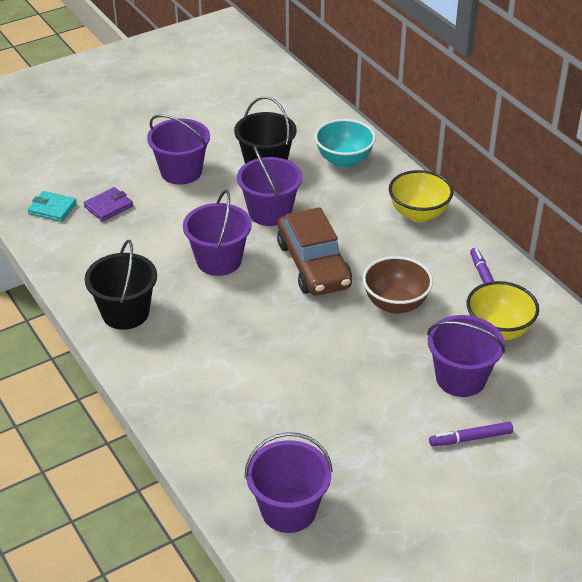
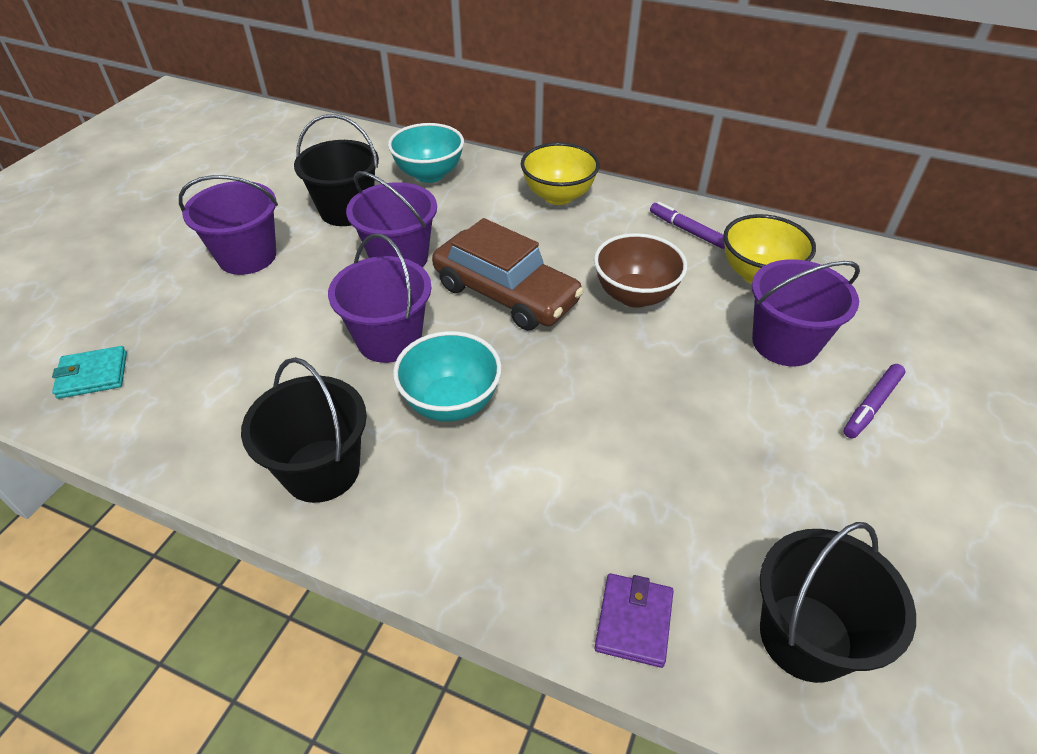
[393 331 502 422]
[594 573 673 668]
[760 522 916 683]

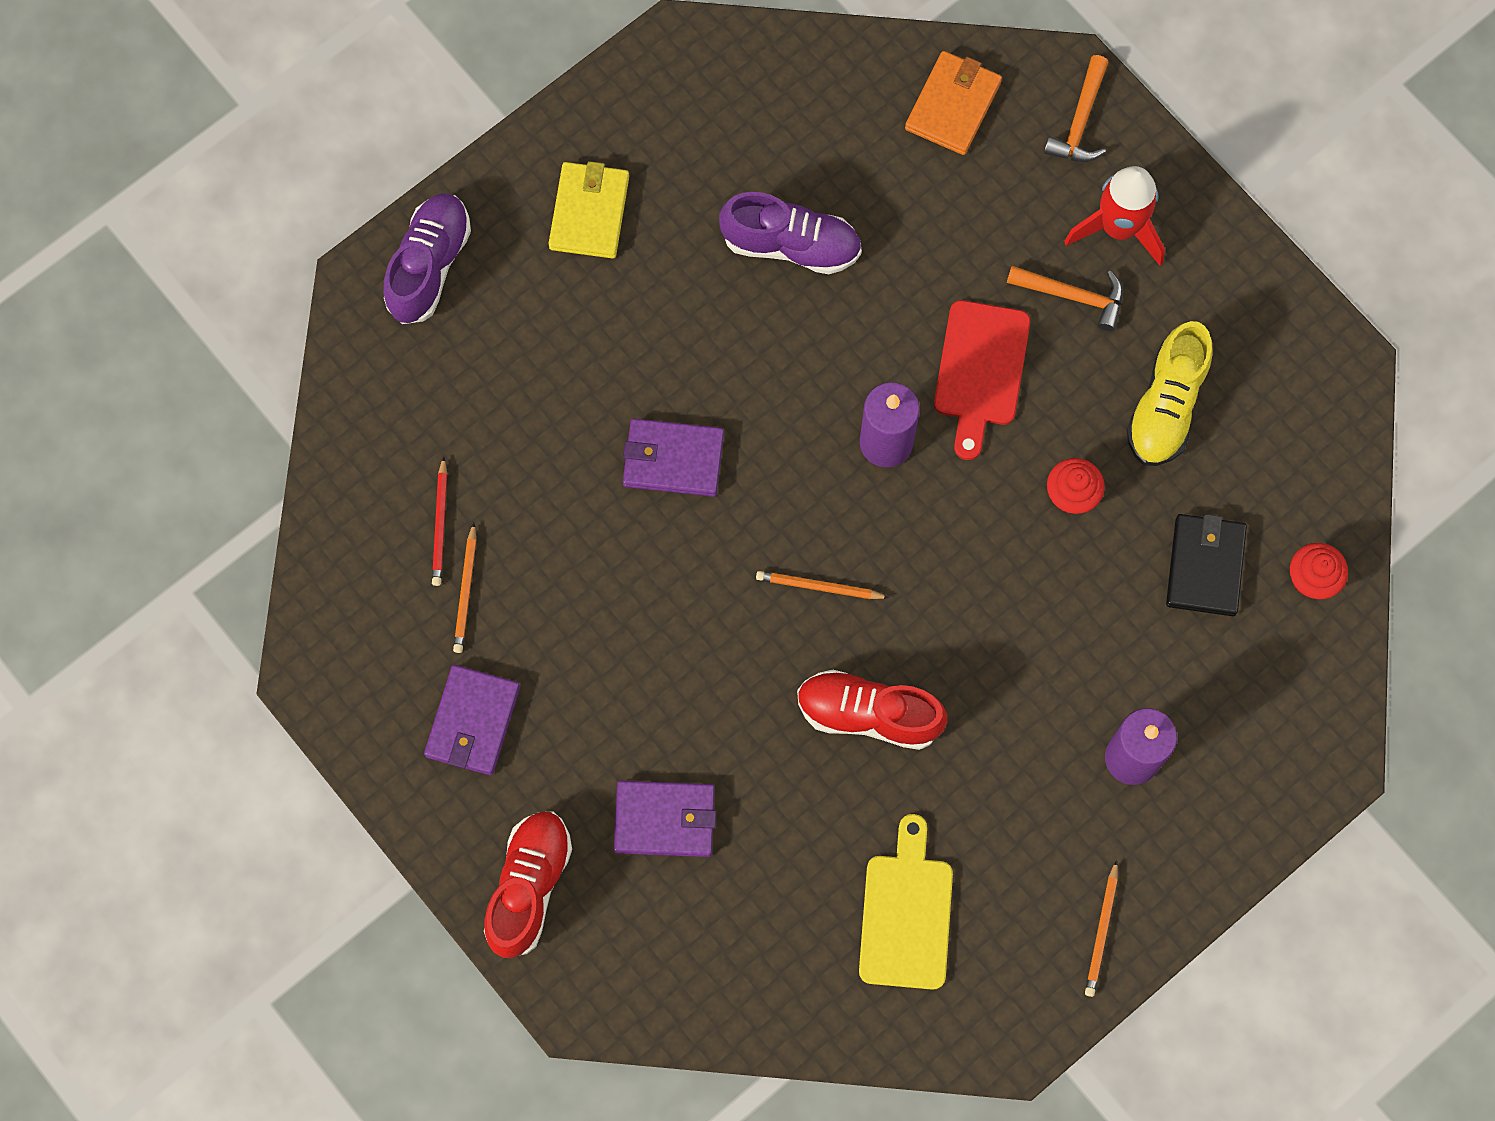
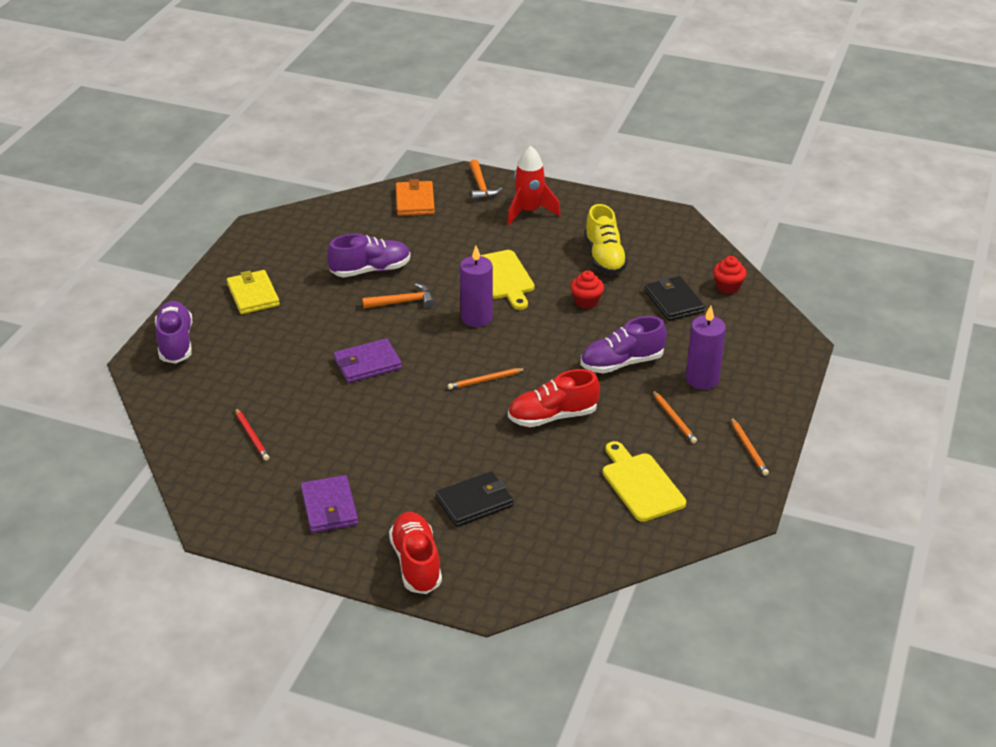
[581 316 667 373]
[652 390 697 443]
[362 283 434 308]
[436 471 513 527]
[480 250 535 310]

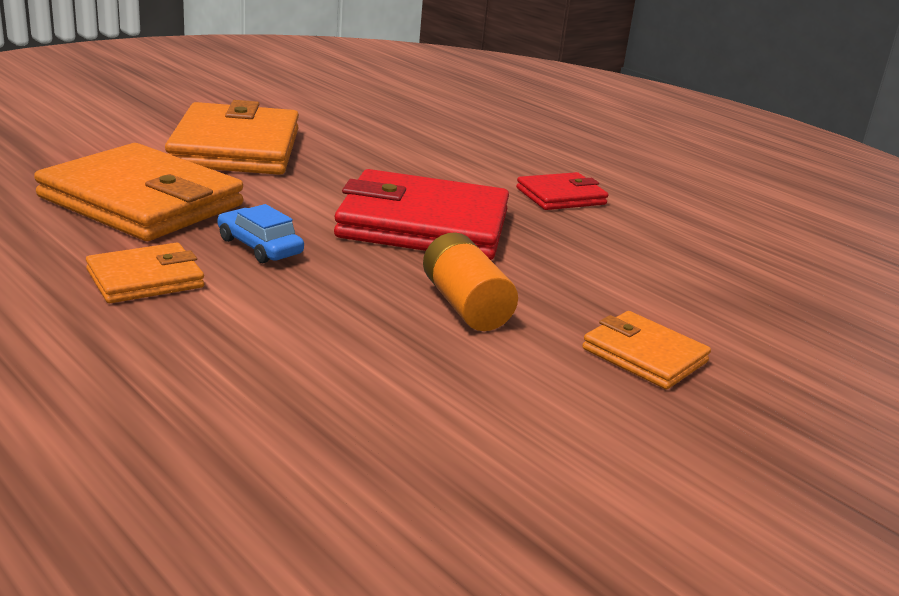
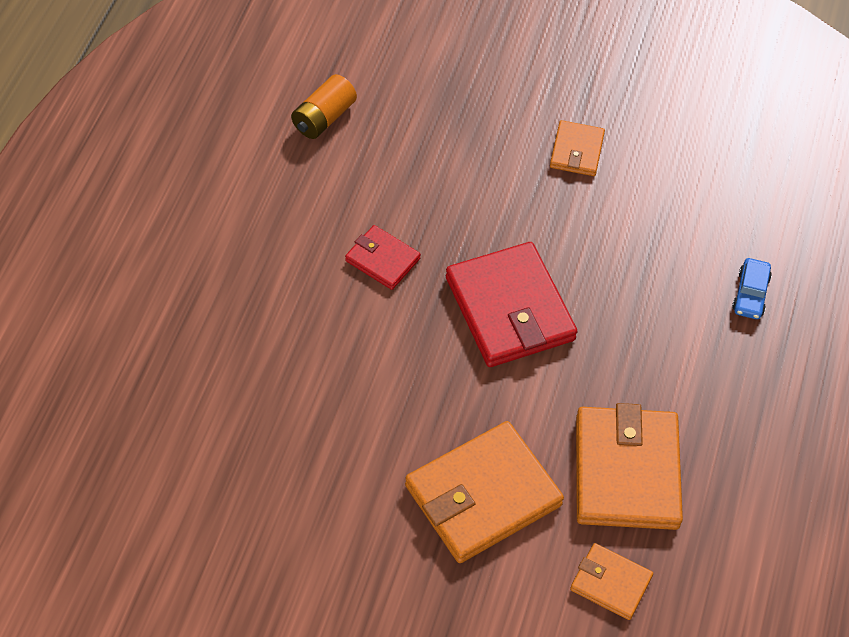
[570 543 653 620]
[732 258 772 319]
[291 74 357 139]

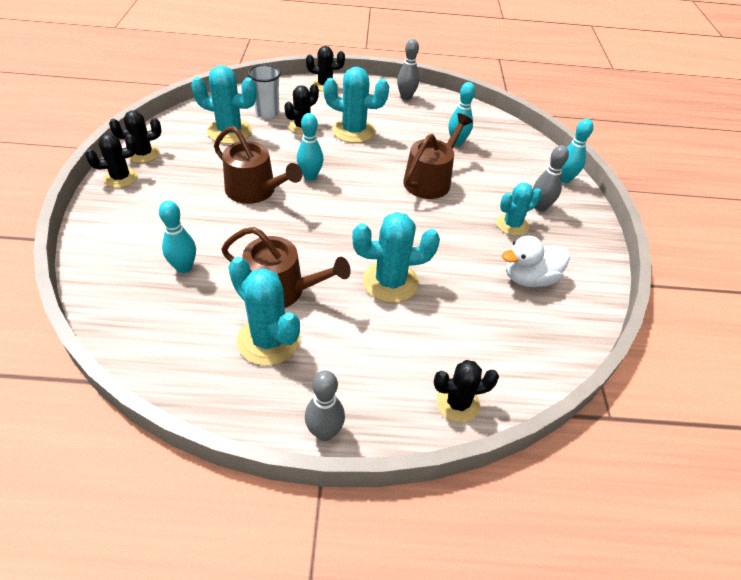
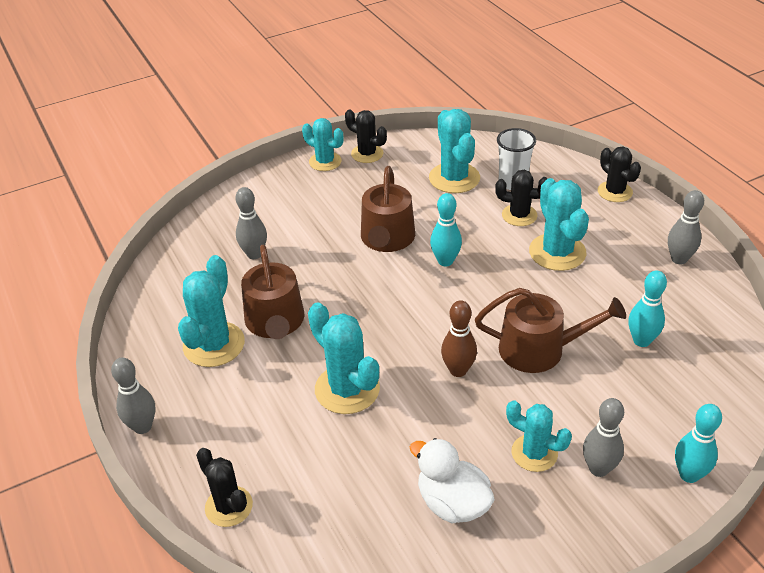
[441 300 477 377]
[302 118 344 171]
[236 187 267 259]

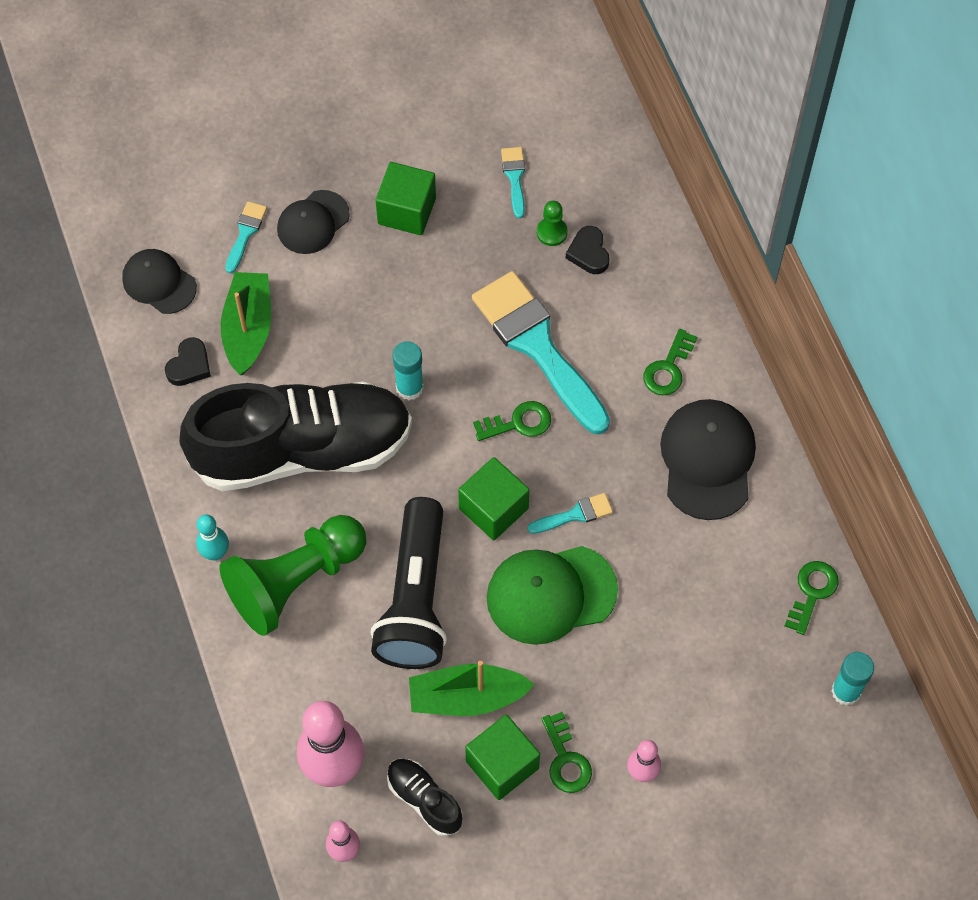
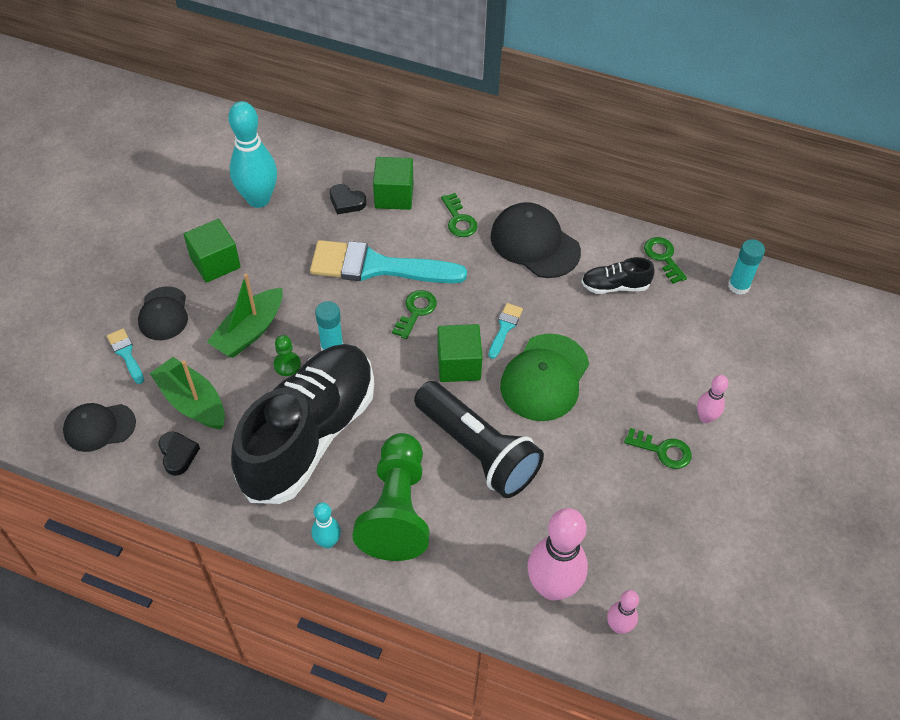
[581 257 654 294]
[207 274 283 358]
[373 157 413 210]
[274 335 301 376]
[228 101 277 208]

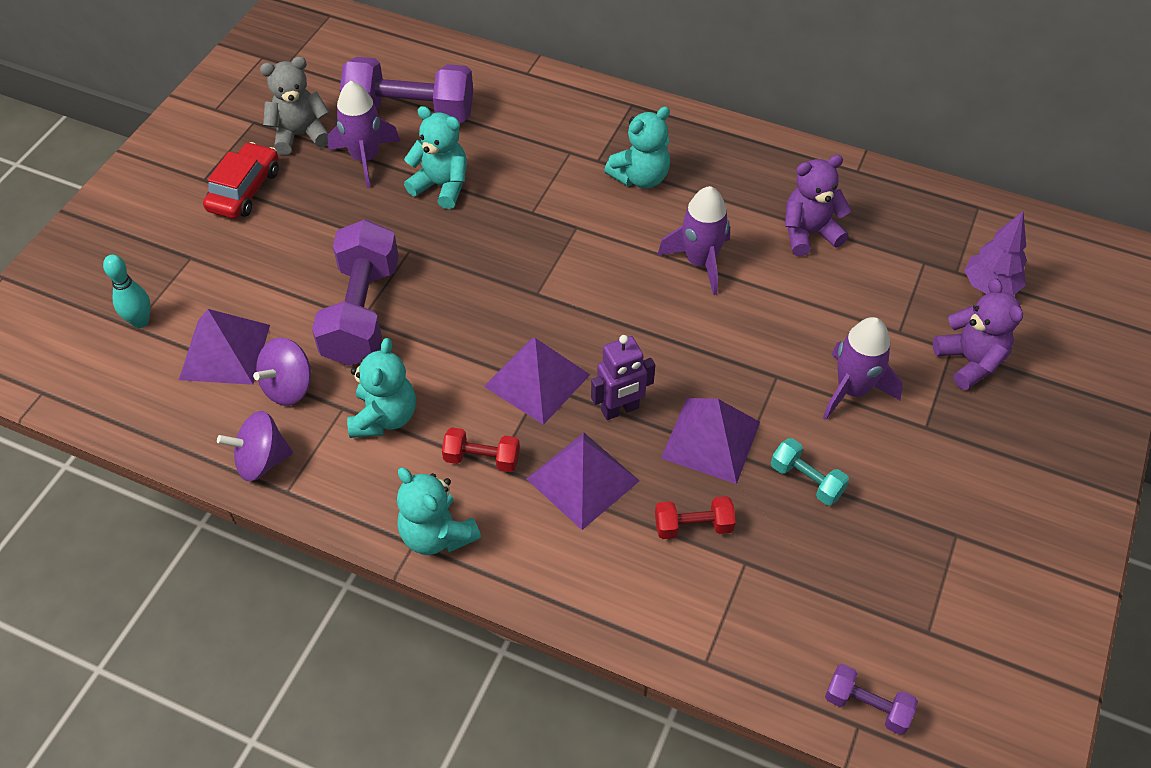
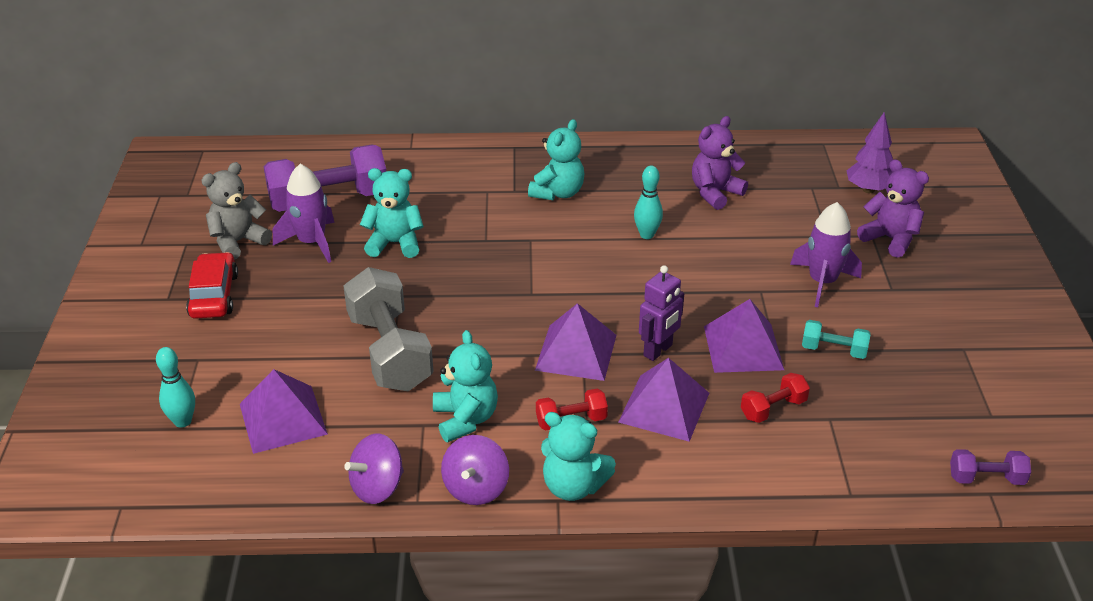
[441 435 509 505]
[634 166 663 239]
[343 267 434 391]

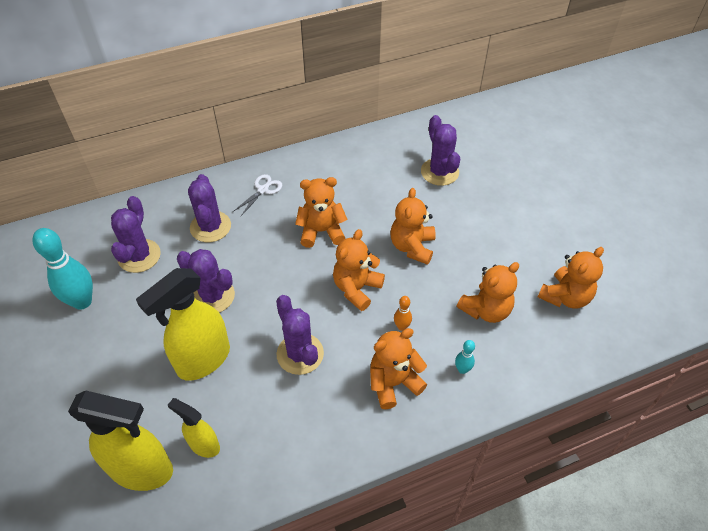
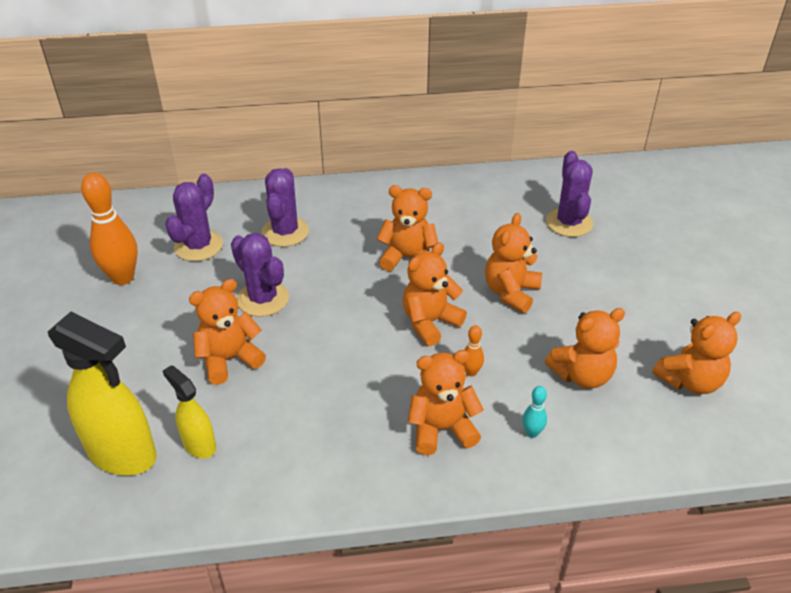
[233 174 282 216] (first image)
[276 295 324 375] (first image)
[189 279 266 385]
[81 173 138 285]

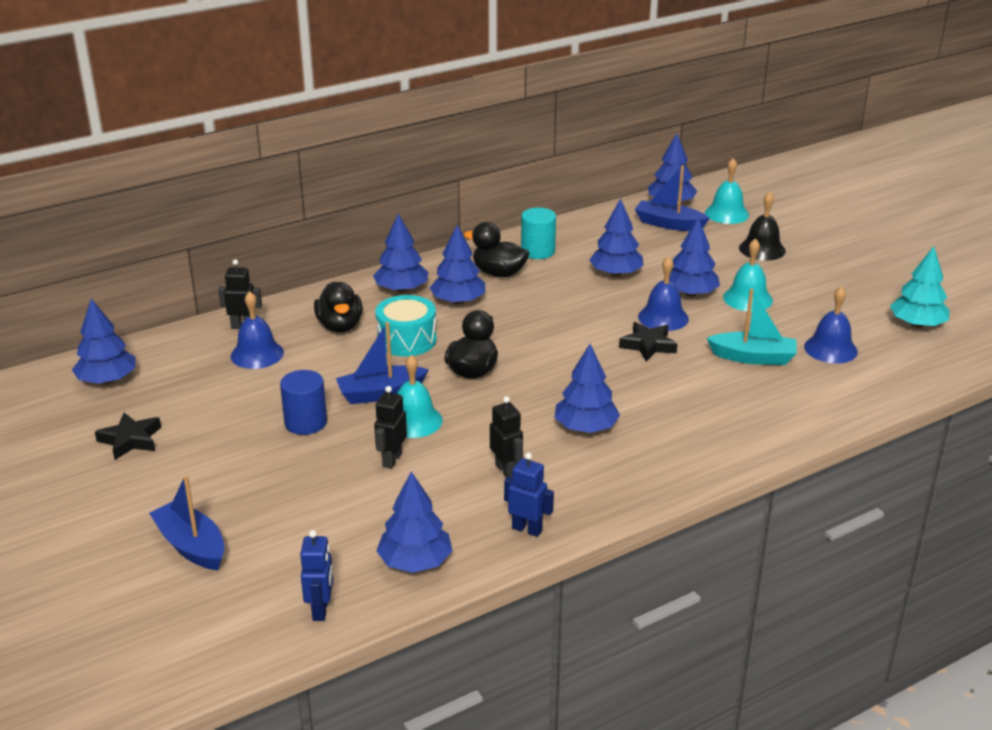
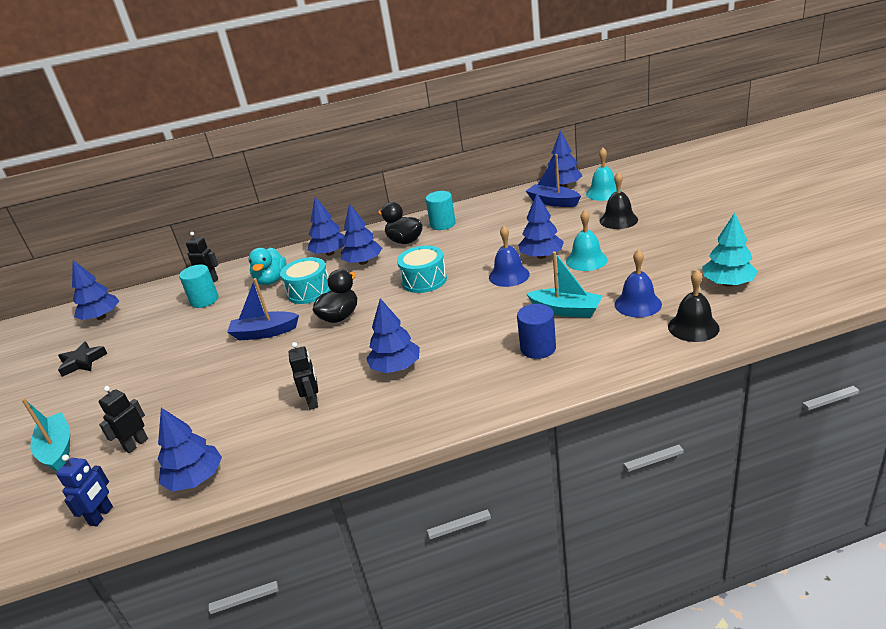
[397 355 443 438] (first image)
[504 452 554 537] (first image)
[589 199 643 277] (first image)
[619 322 677 362] (first image)
[397 246 447 293]
[668 270 720 342]
[517 304 556 359]
[98 386 148 453]
[179 265 219 308]
[22 398 70 472]
[249 248 287 285]

